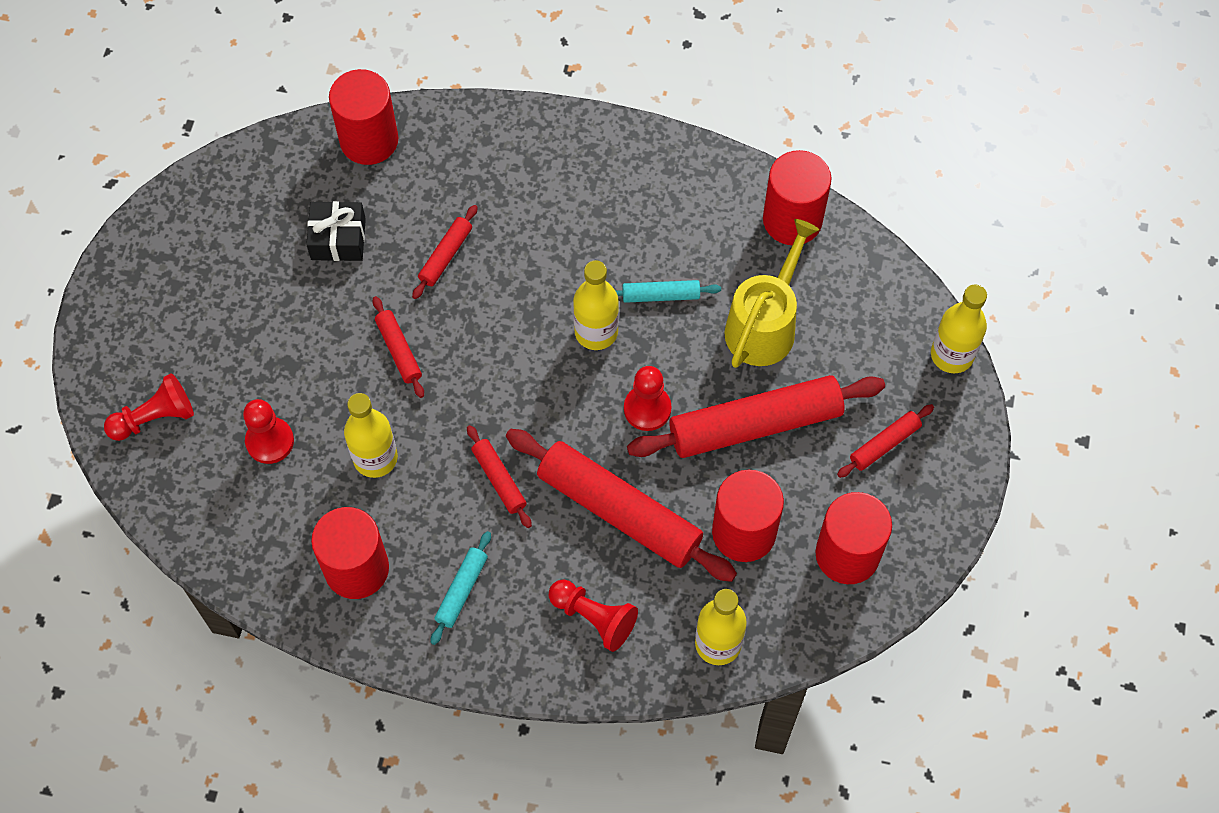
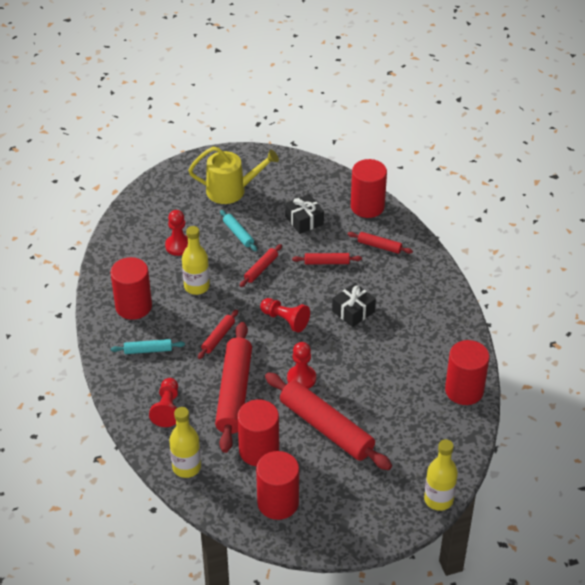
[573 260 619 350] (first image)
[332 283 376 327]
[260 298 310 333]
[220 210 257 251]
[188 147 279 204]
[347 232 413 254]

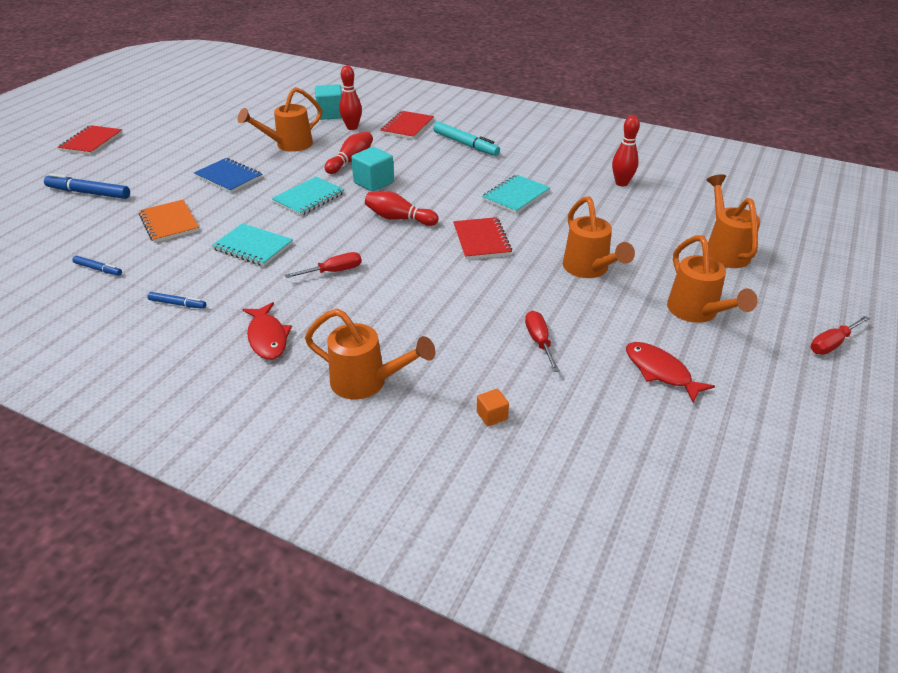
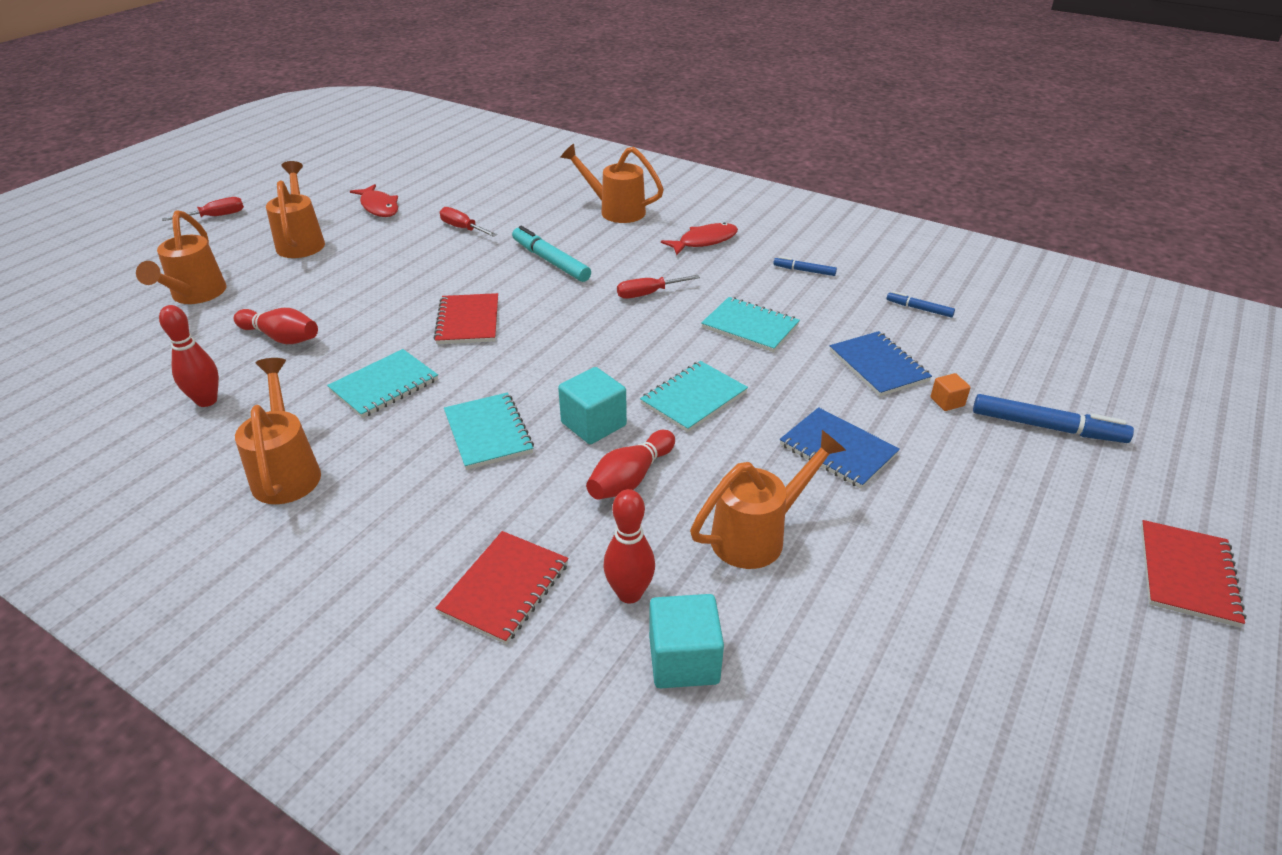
[444 392 534 470]
[234 308 318 344]
[512 226 591 282]
[930 373 971 411]
[235 358 321 504]
[830 331 932 396]
[661 222 738 255]
[440 207 497 237]

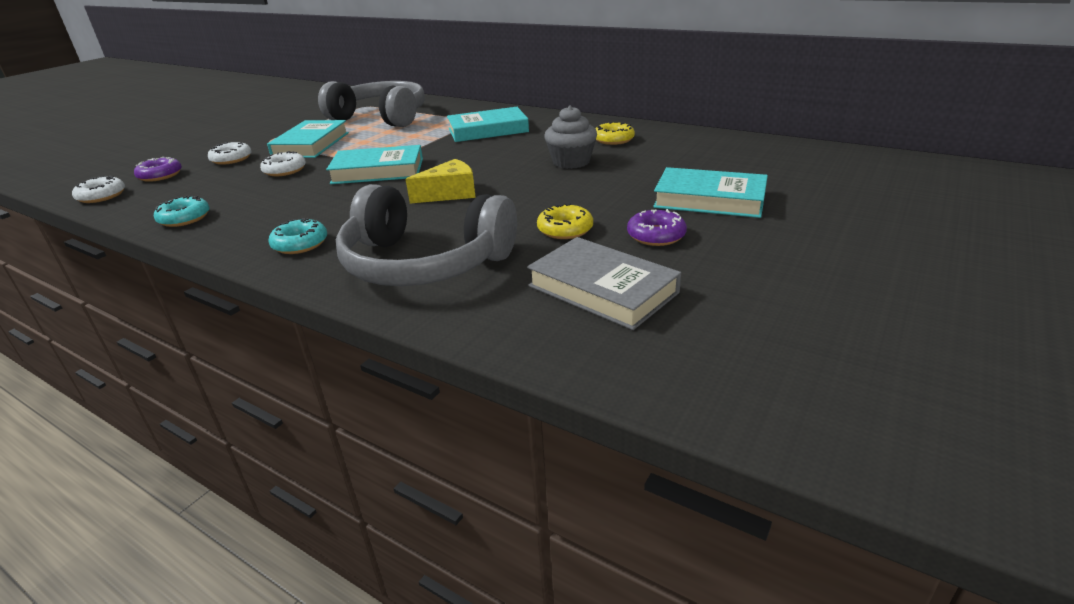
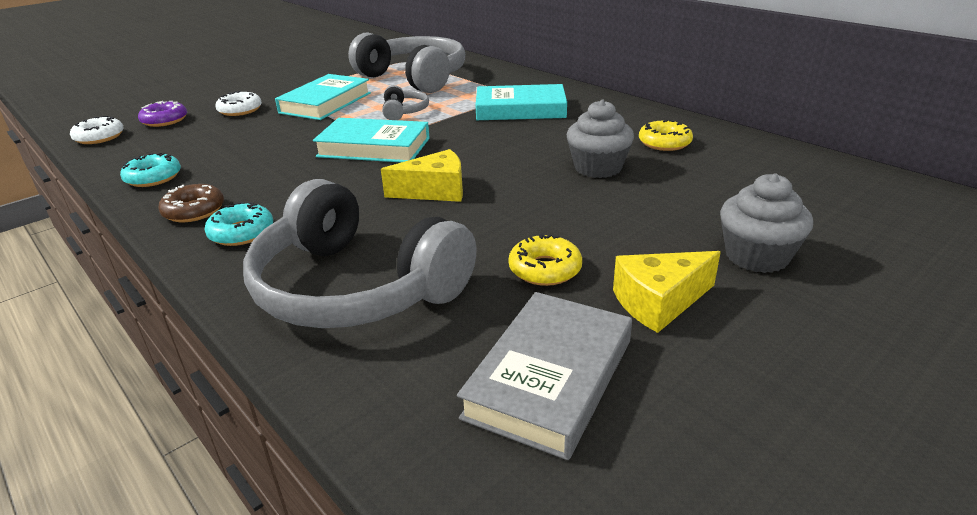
[260 151 306 176] (first image)
[158 184 224 222]
[382 85 429 120]
[613 251 721 333]
[720 173 813 273]
[457 292 632 460]

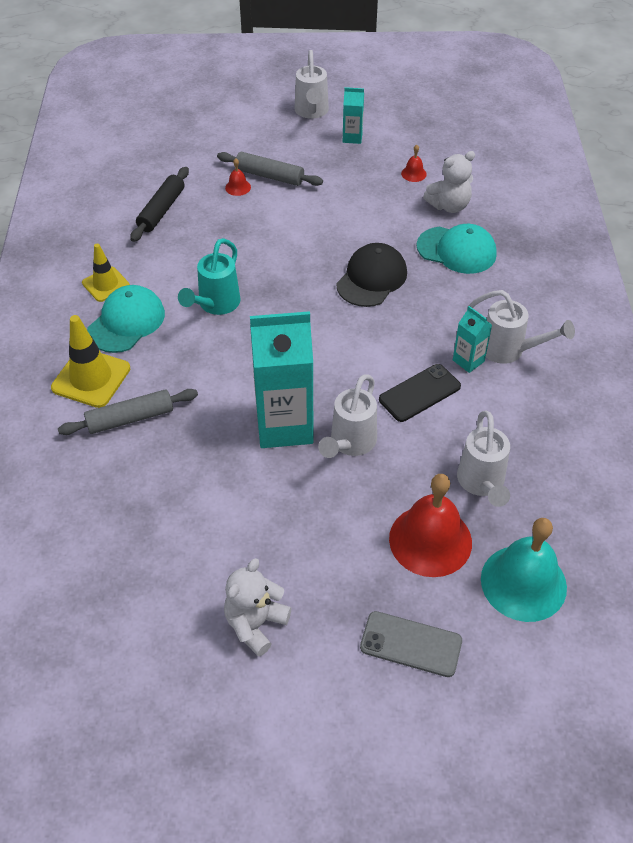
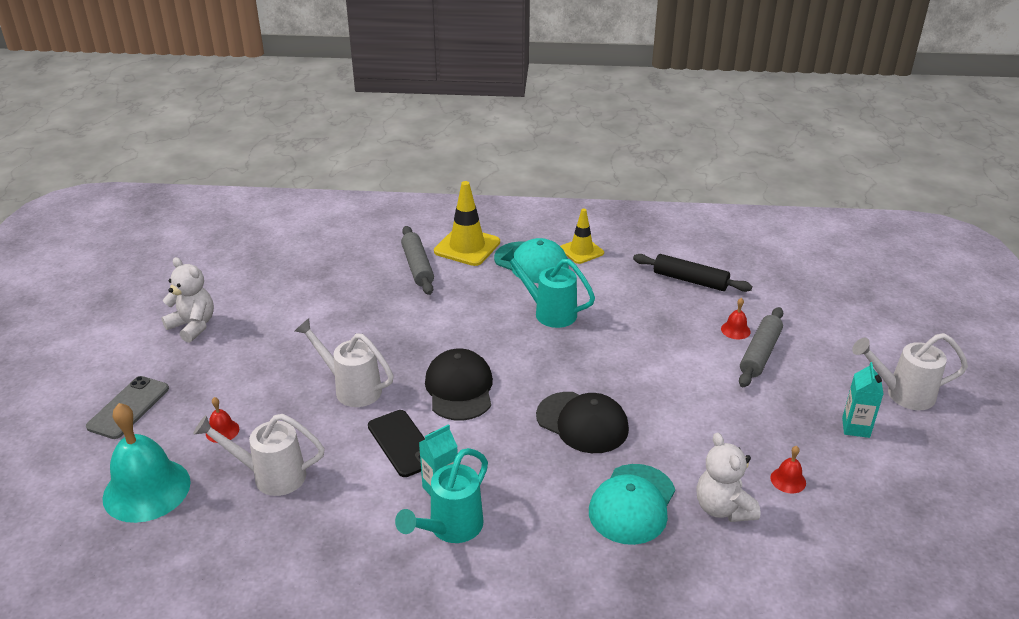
[250 311 314 448] (first image)
[425 349 493 421]
[395 448 488 543]
[206 397 239 443]

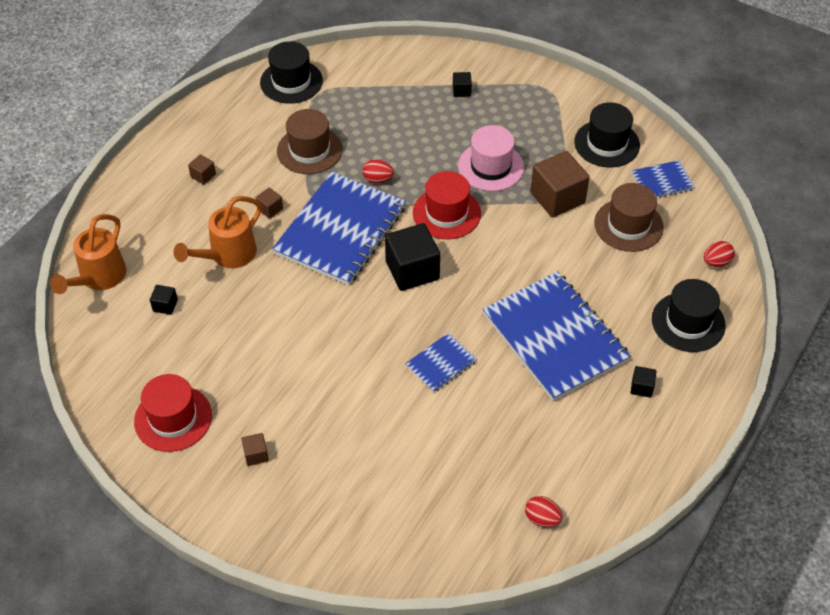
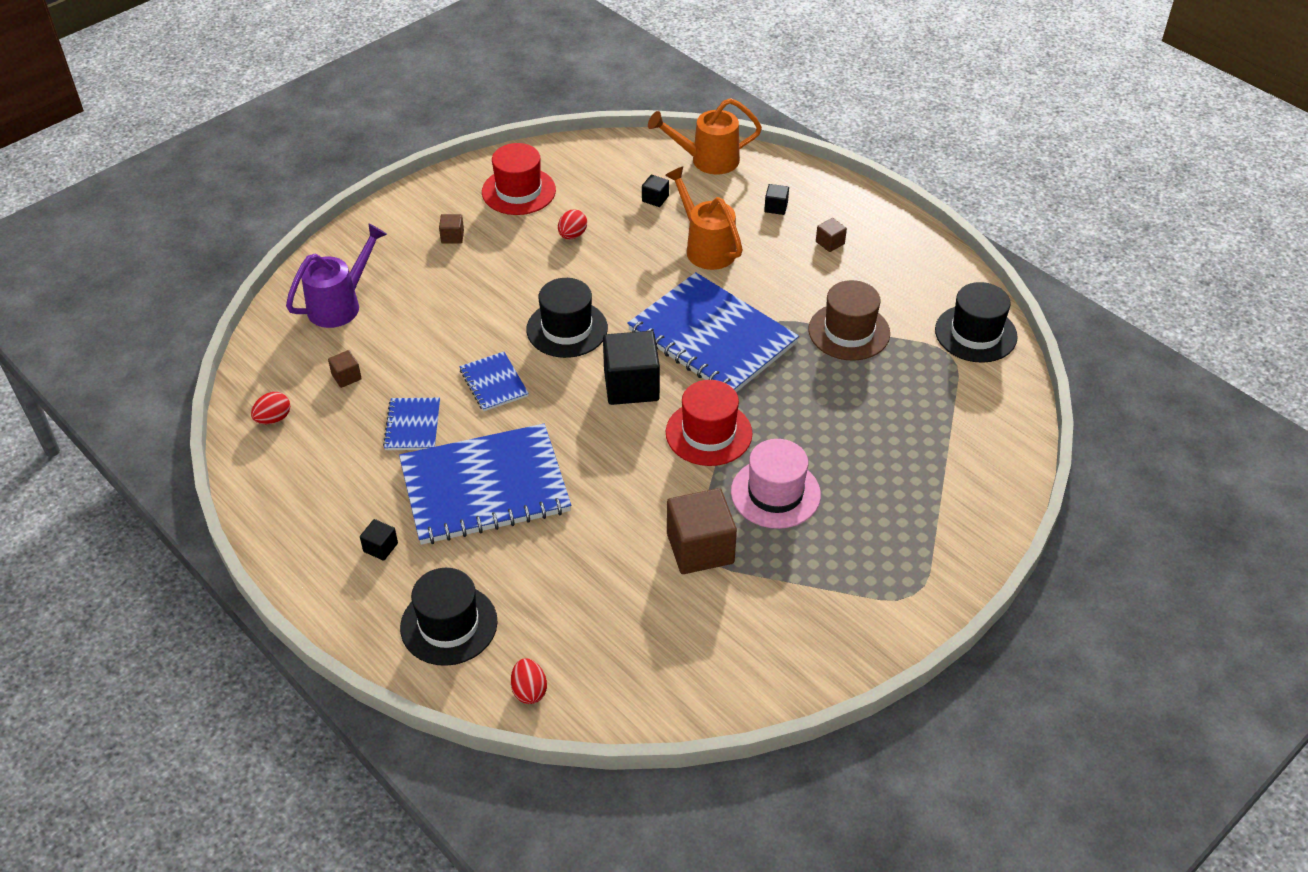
[594 183 664 252] (first image)
[286 223 387 328]
[328 350 362 388]
[558 210 587 239]
[764 184 789 215]
[526 278 608 358]
[383 398 440 450]
[648 98 762 175]

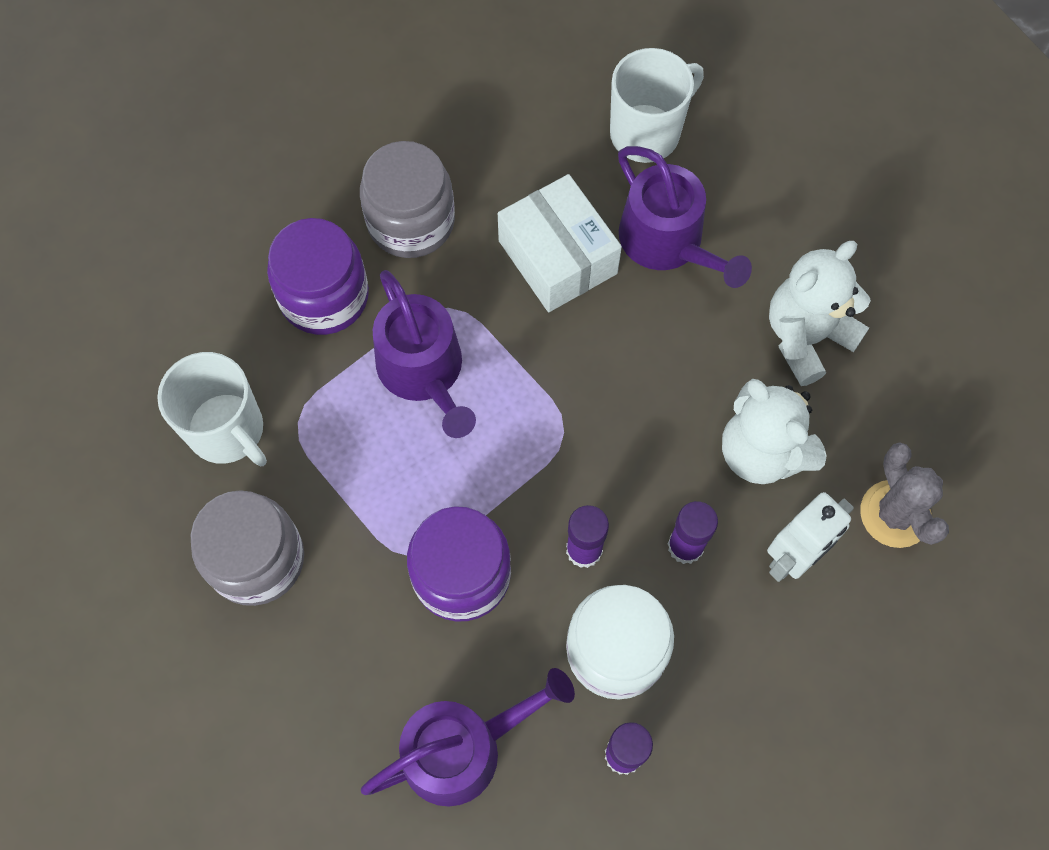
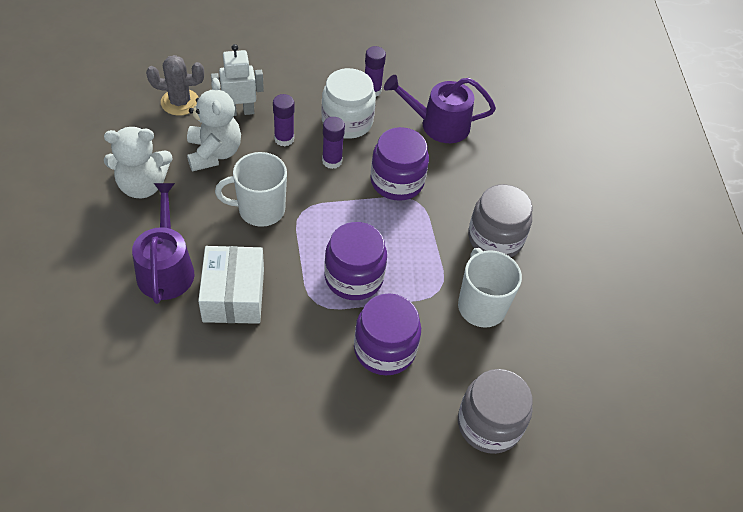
[458 369 533 454]
[215 152 287 227]
[324 222 387 300]
[146 55 204 116]

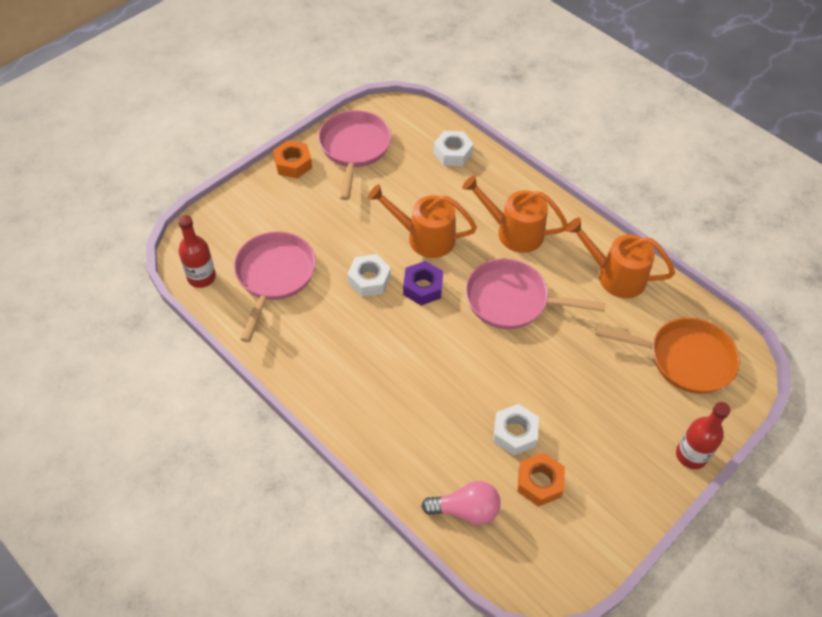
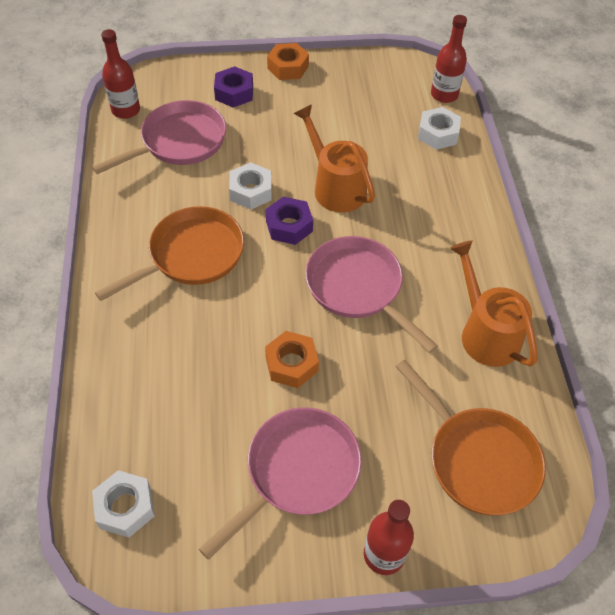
[421 481 501 525] (first image)
[462 175 568 253] (first image)
[95 206 244 301]
[214 66 253 108]
[431 15 467 103]
[199 407 362 560]
[92 470 155 538]
[265 331 319 388]

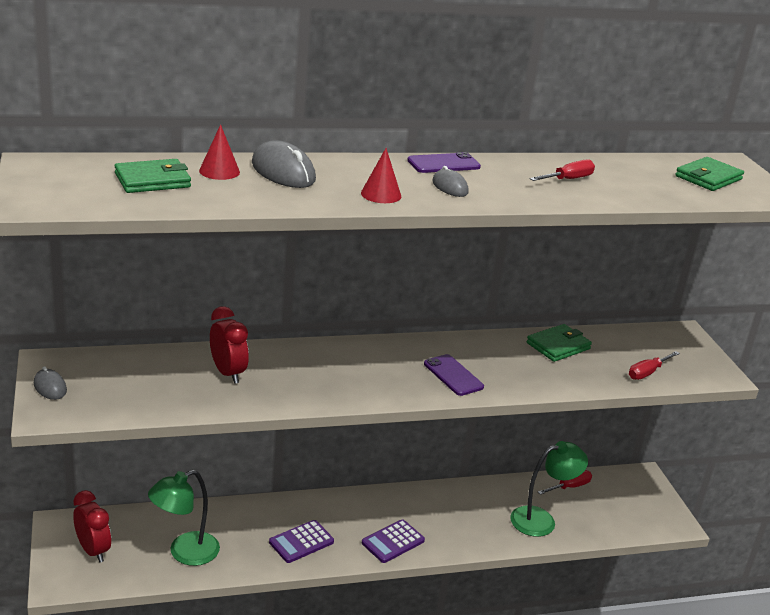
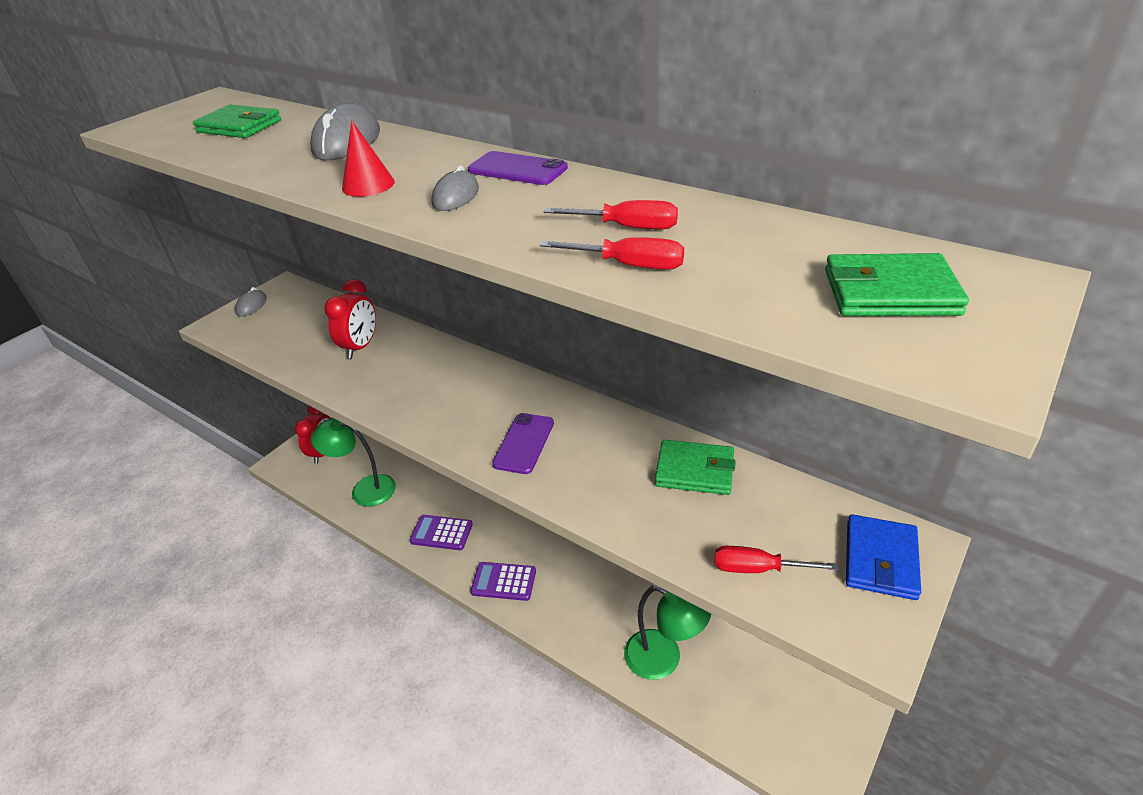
[199 124 240 180] (first image)
[846 514 921 600]
[540 237 684 270]

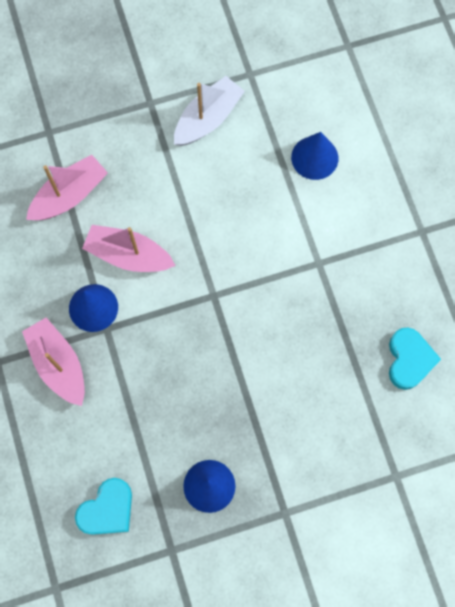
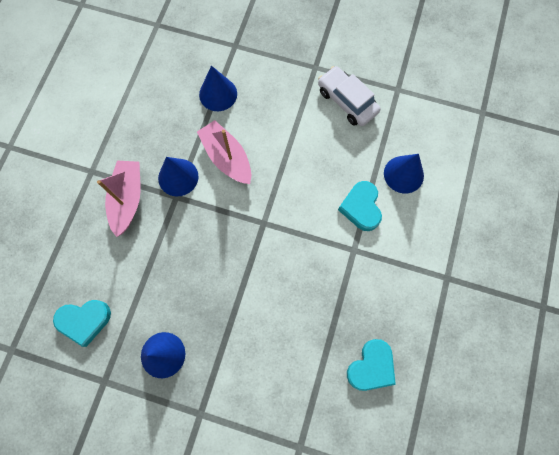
[338 181 382 231]
[199 66 237 111]
[318 66 380 126]

